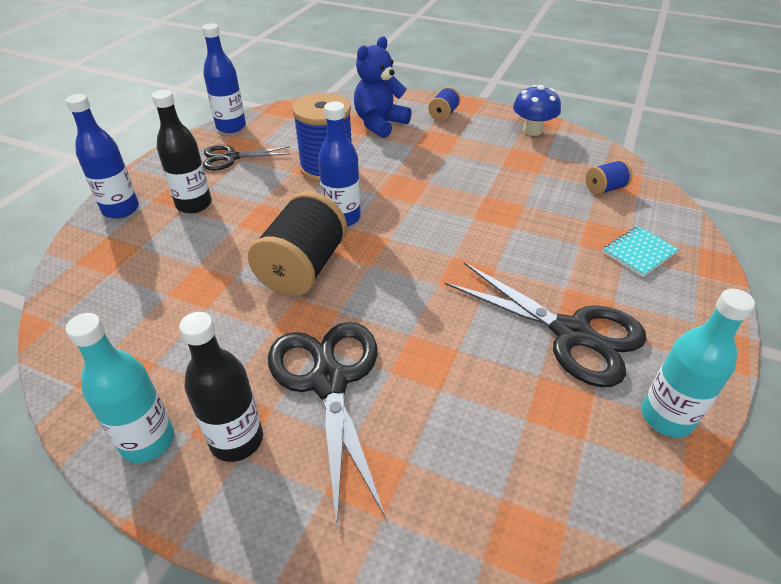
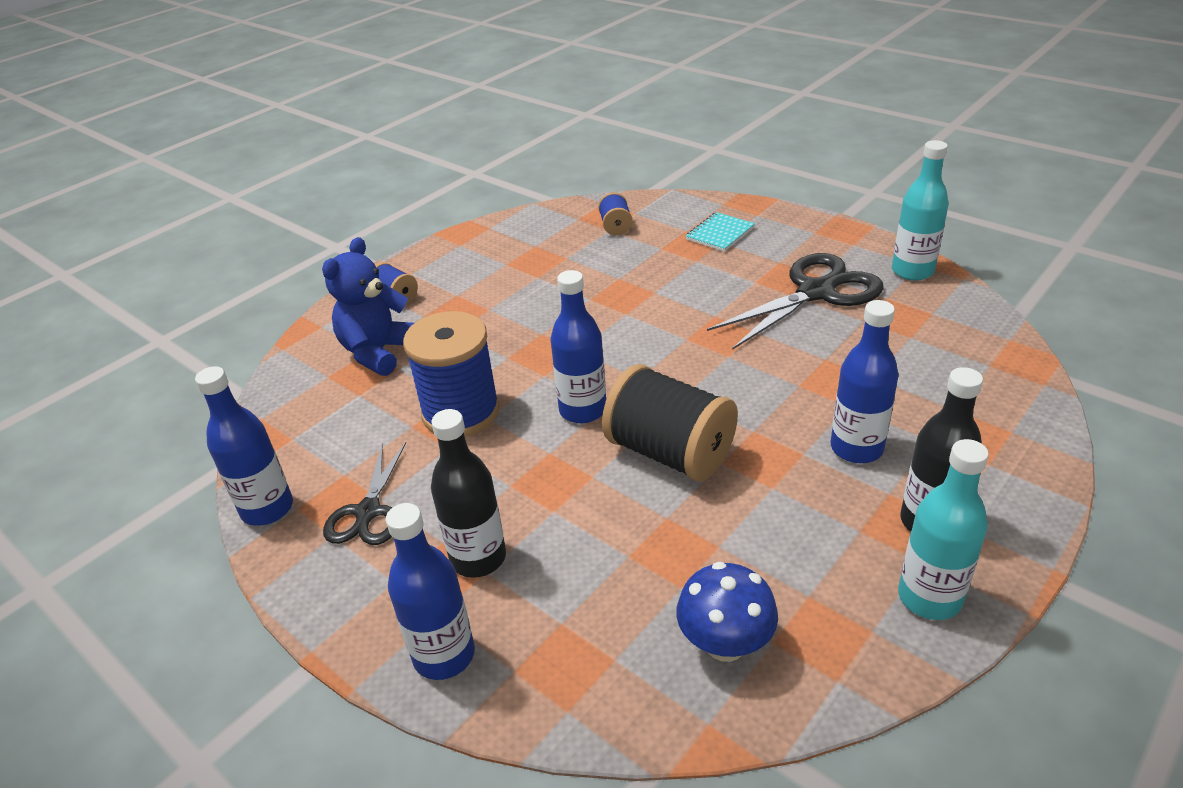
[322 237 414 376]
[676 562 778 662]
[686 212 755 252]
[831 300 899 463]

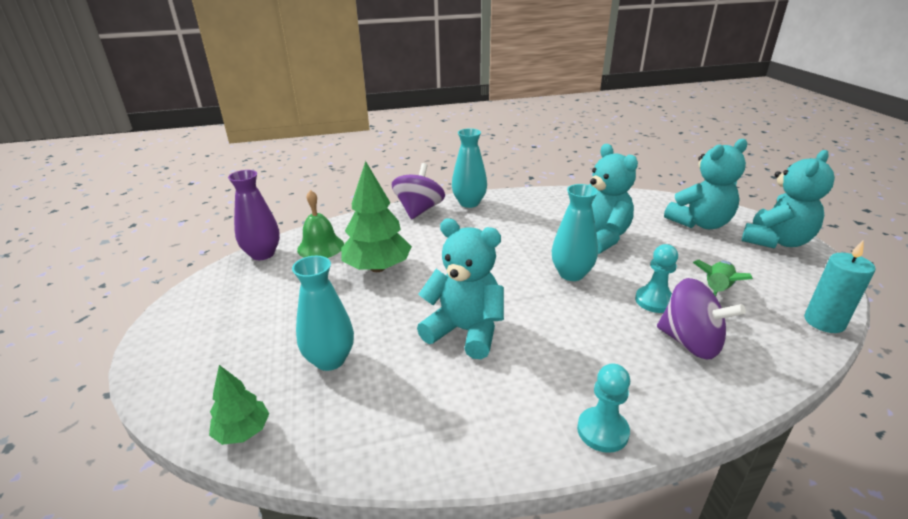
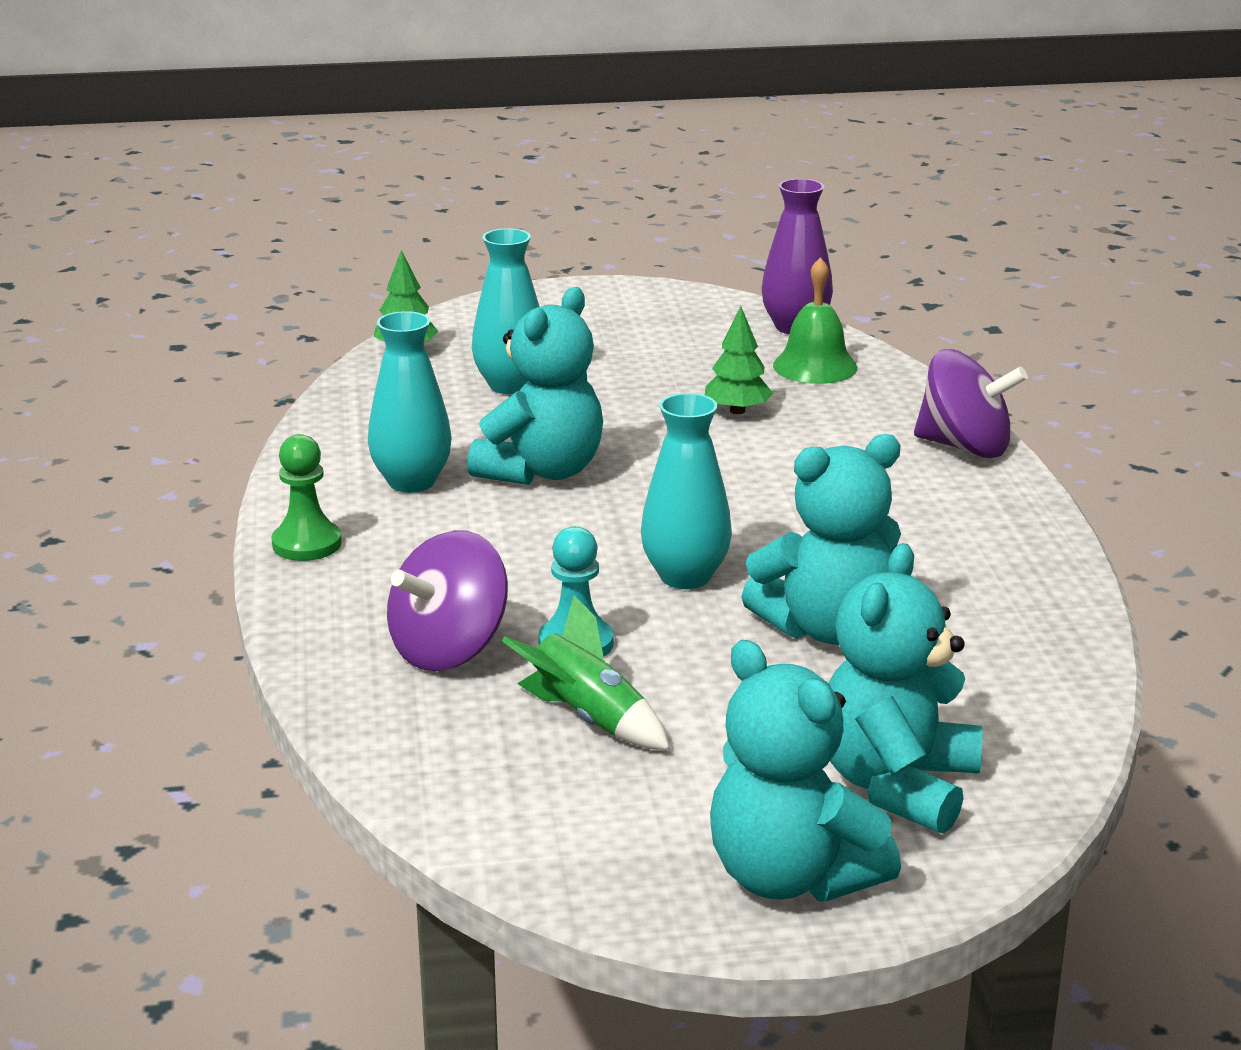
[271 434 342 561]
[368 311 452 493]
[705 306 774 414]
[829 543 983 834]
[804 240 876 333] (first image)

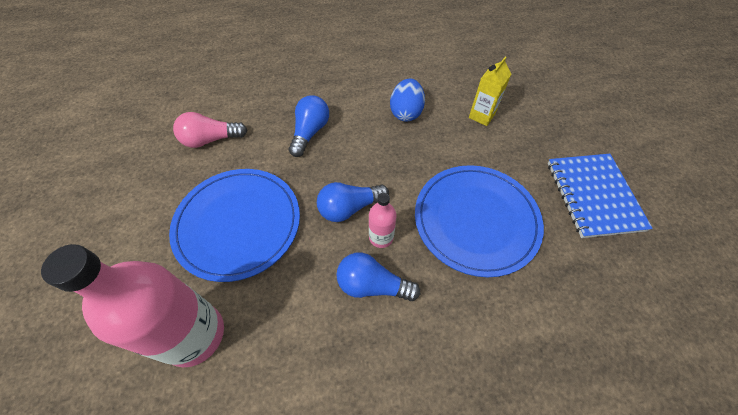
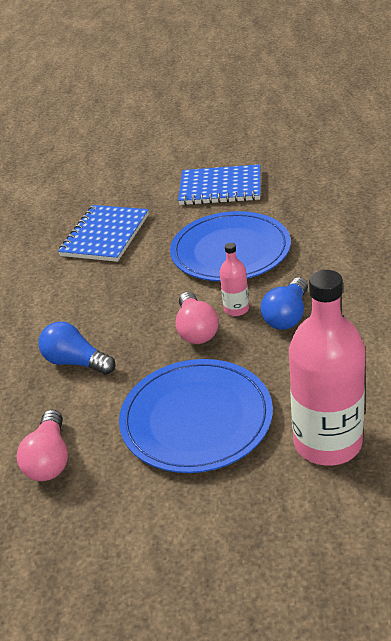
[58 205 149 262]
[175 292 219 344]
[390 78 425 122] (first image)

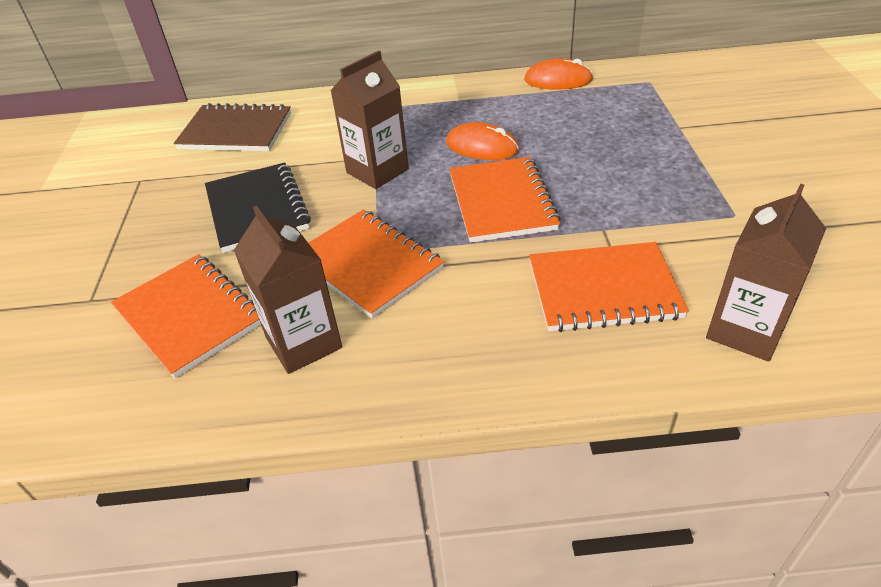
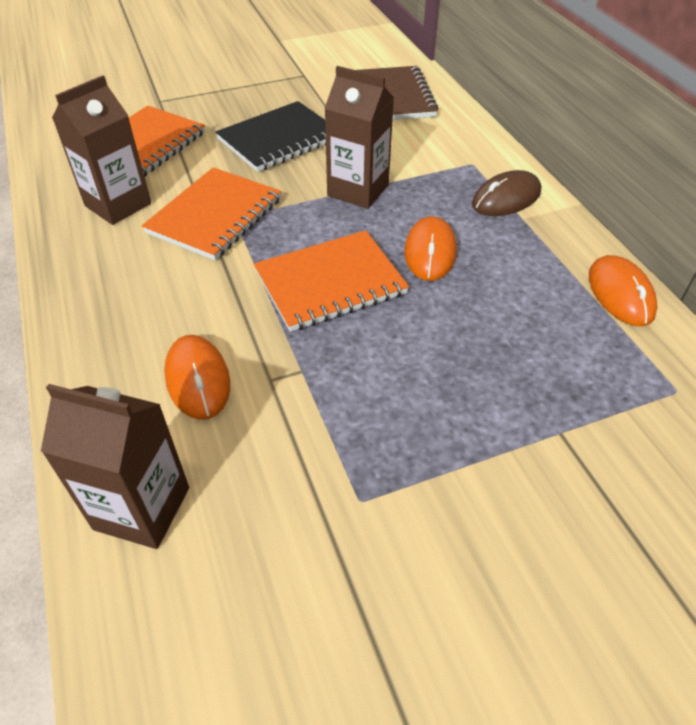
[164 335 230 420]
[472 170 541 216]

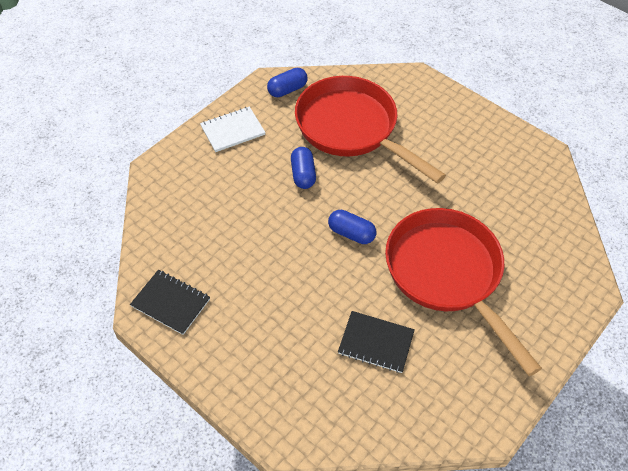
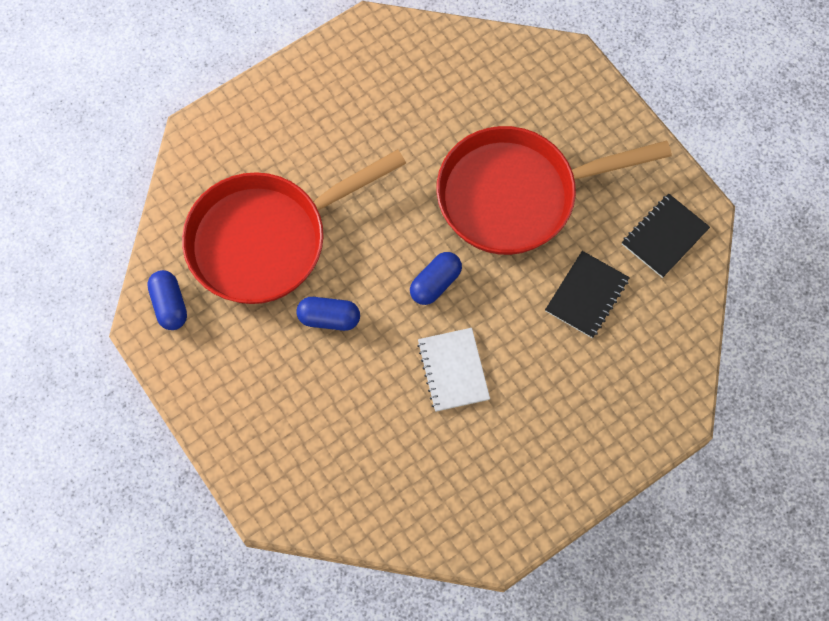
[417 328 490 412]
[622 194 710 278]

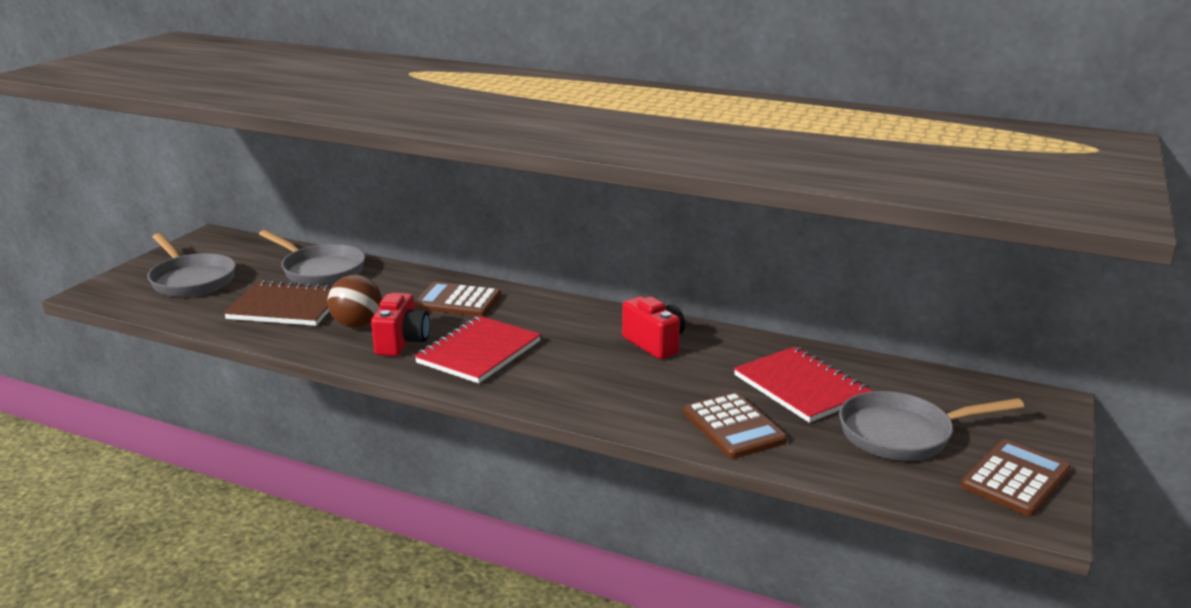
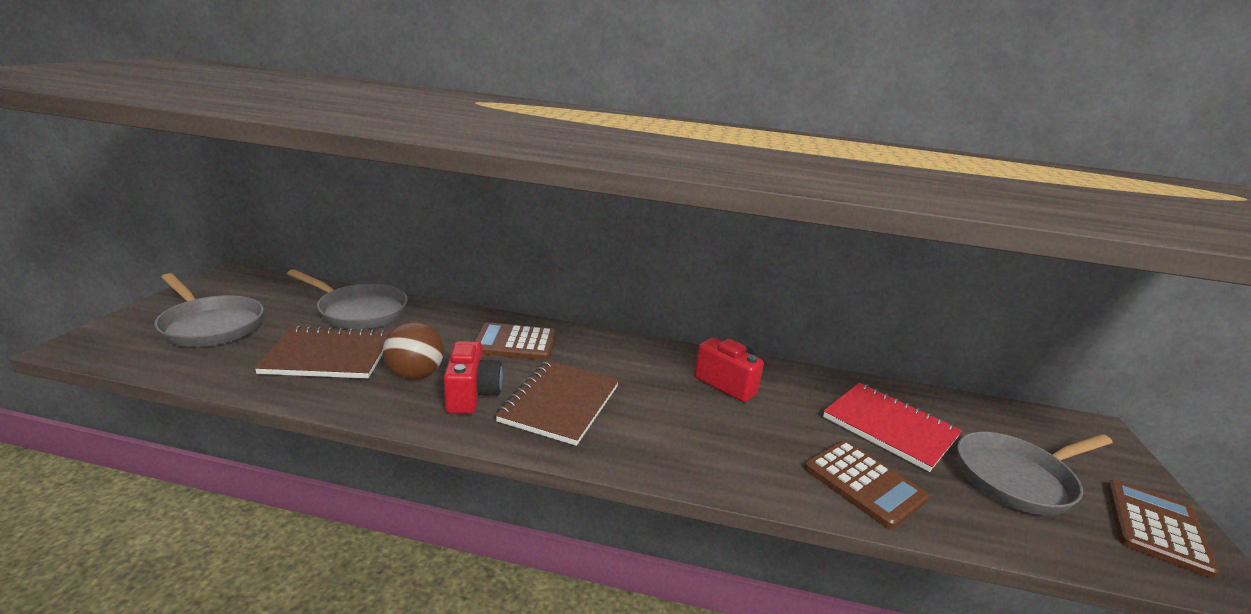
[495 360 619 446]

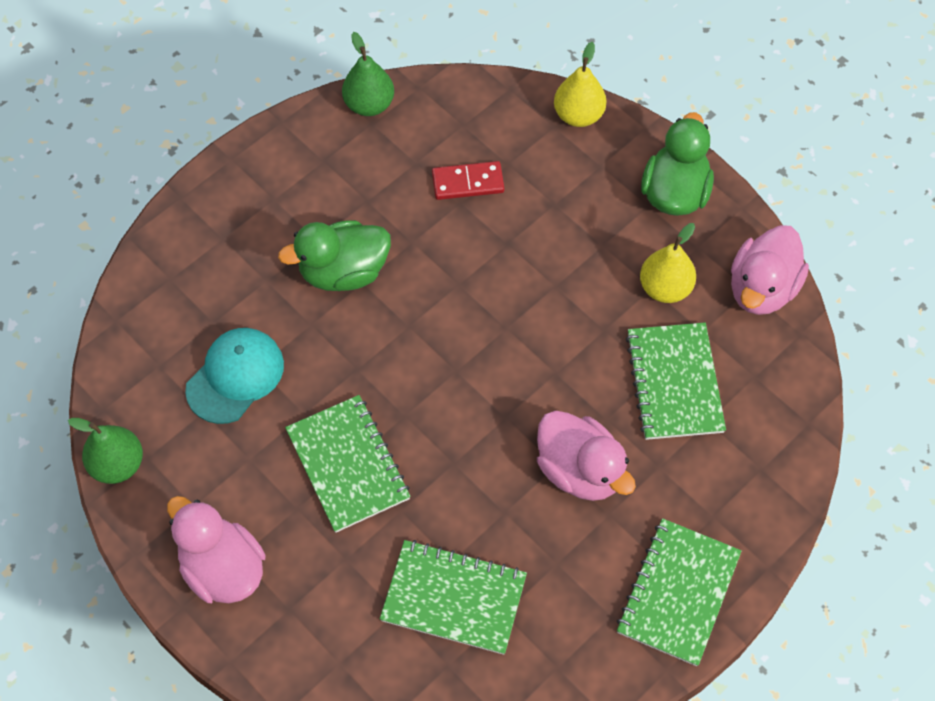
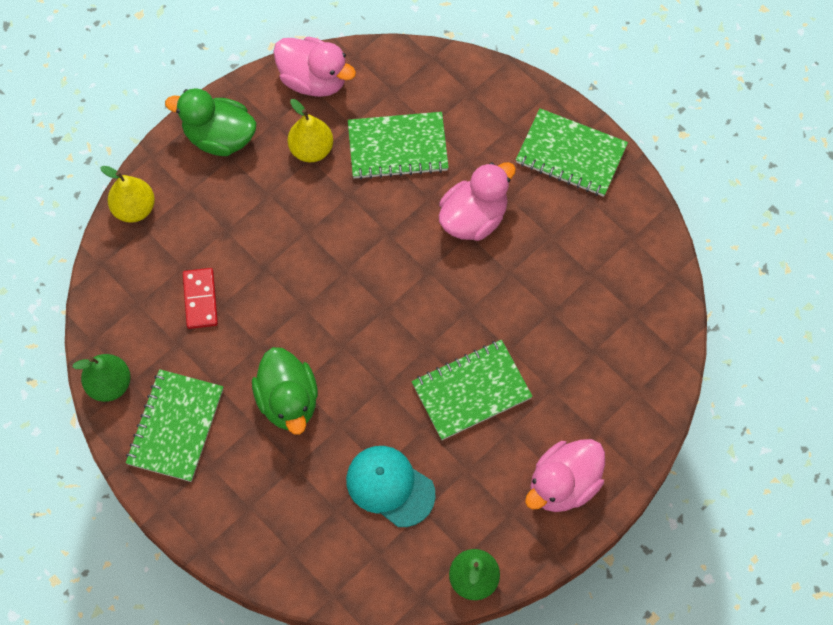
[126 369 223 482]

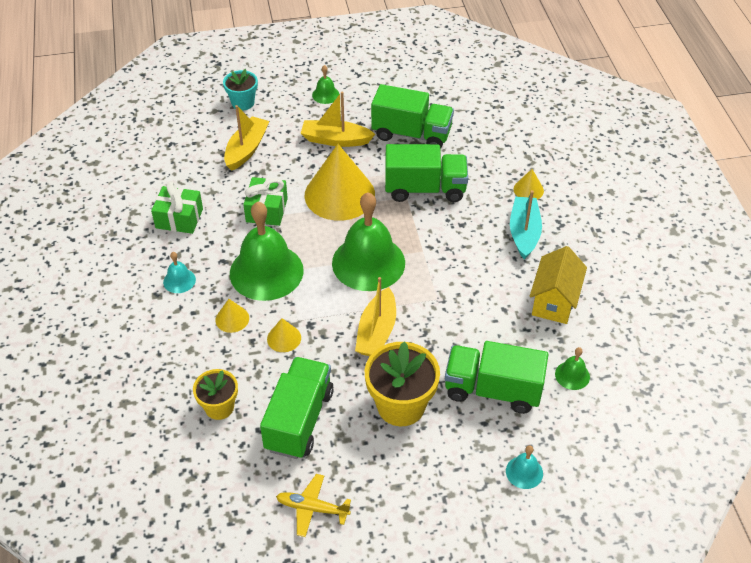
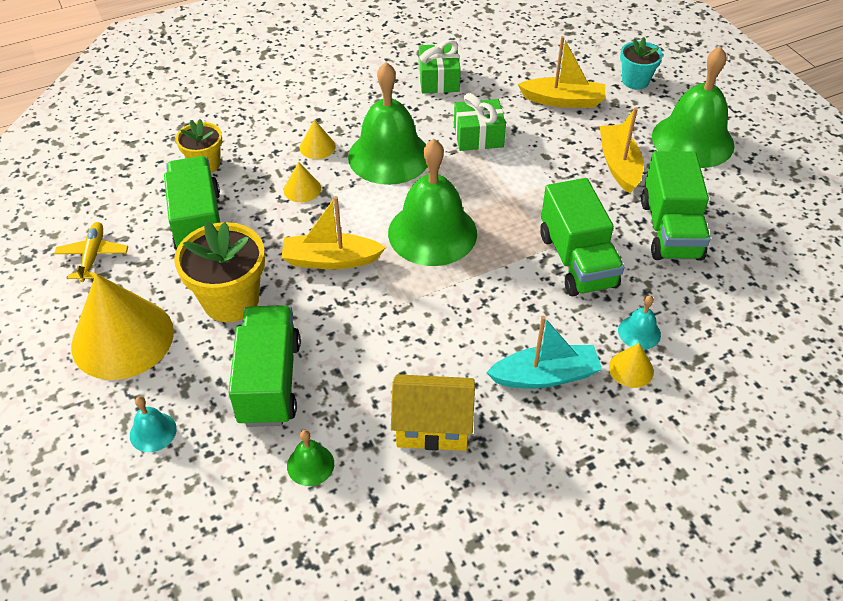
[71 274 174 380]
[164 156 220 250]
[618 295 661 350]
[652 46 734 168]

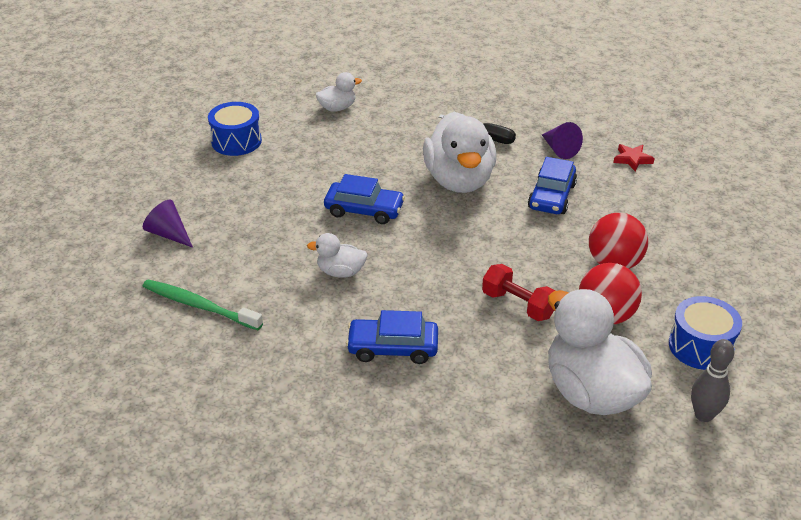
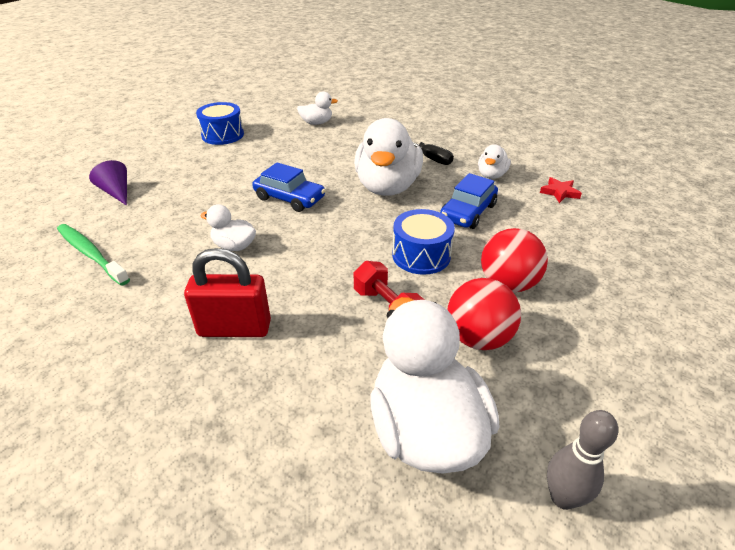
[184 248 271 337]
[392 209 455 275]
[478 144 511 179]

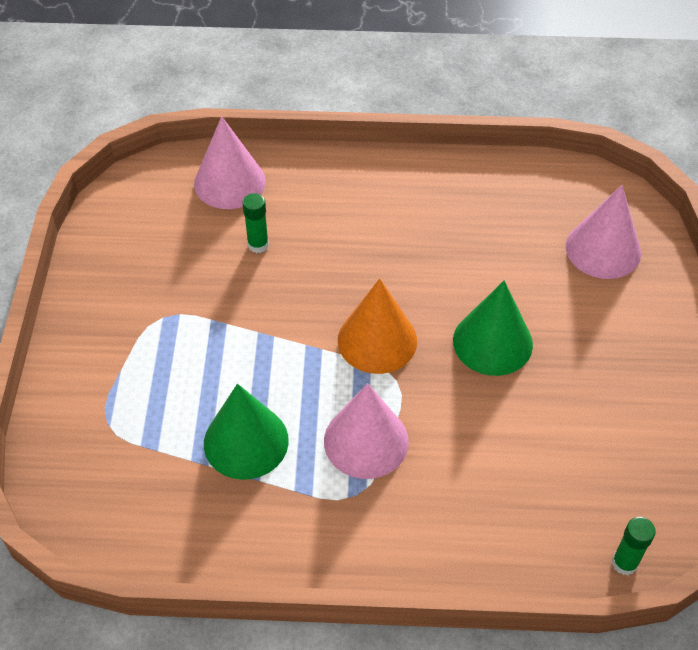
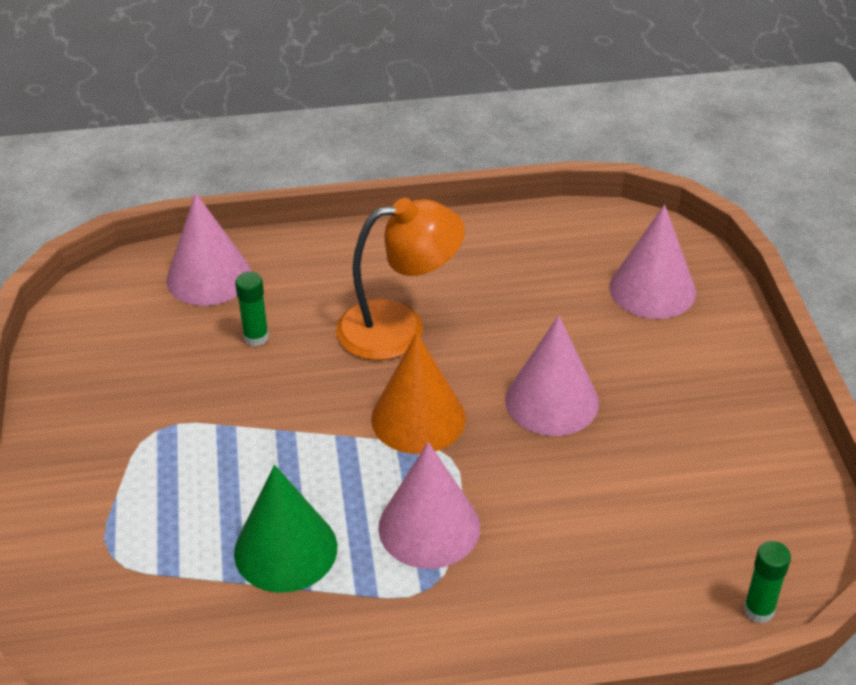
[336 198 465 360]
[505 315 599 436]

